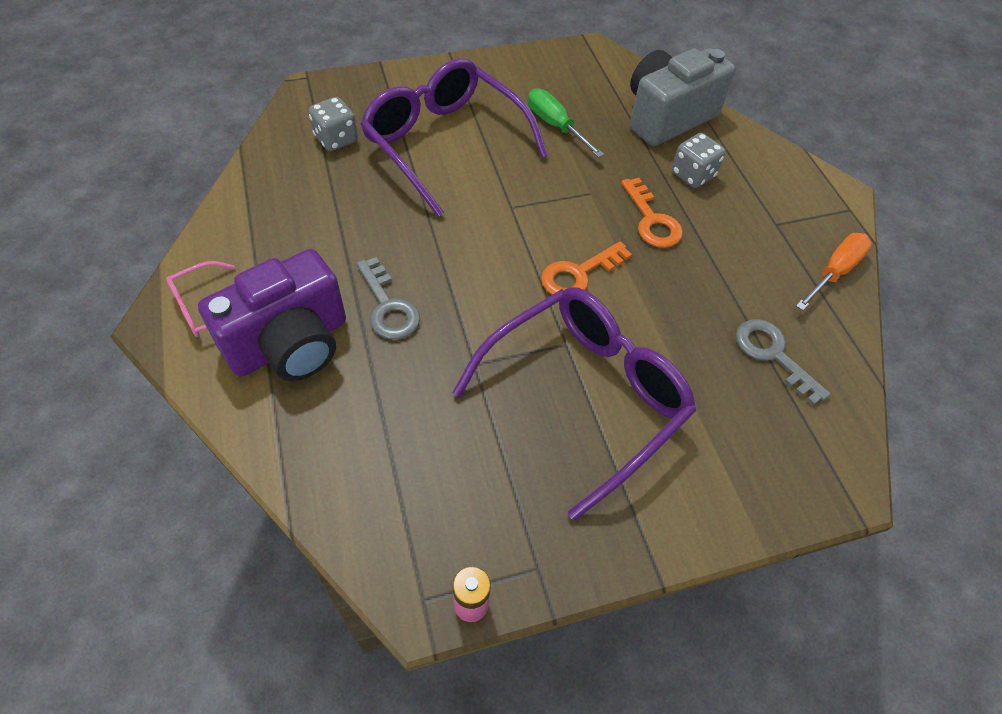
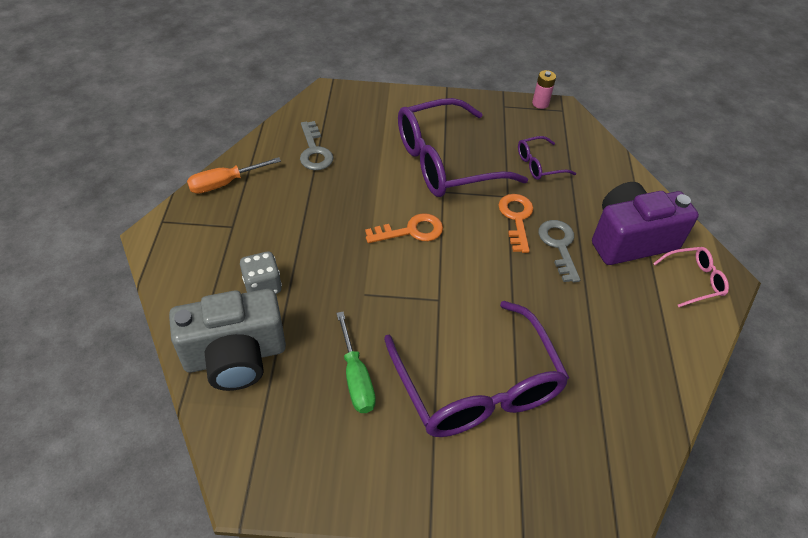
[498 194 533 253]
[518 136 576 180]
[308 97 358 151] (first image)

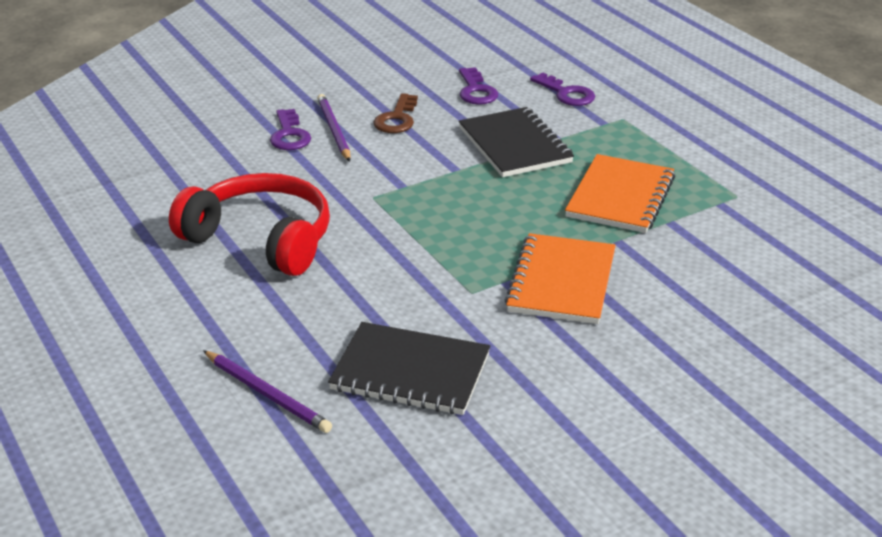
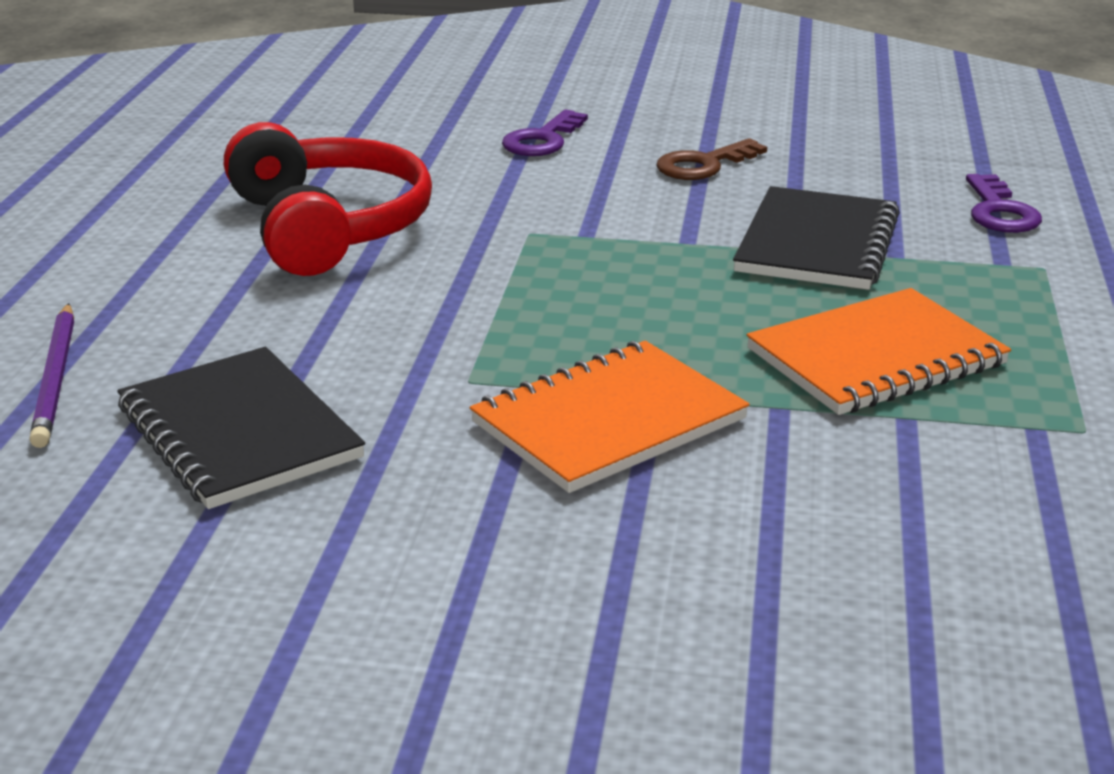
[317 94 351 162] (first image)
[459 67 498 105] (first image)

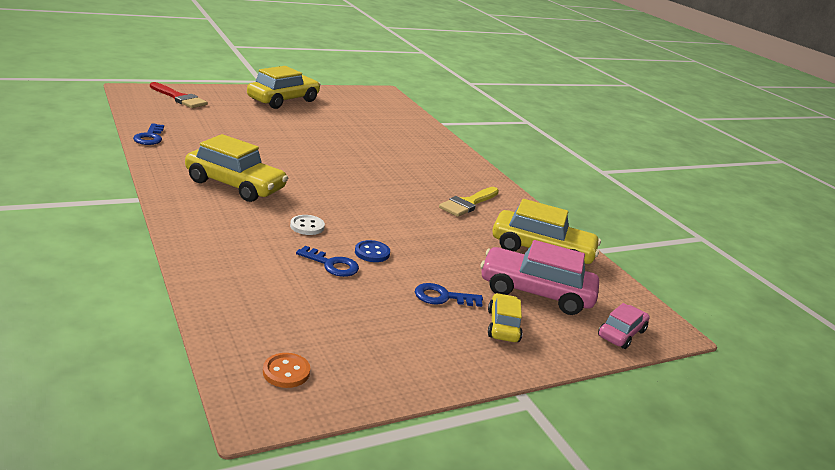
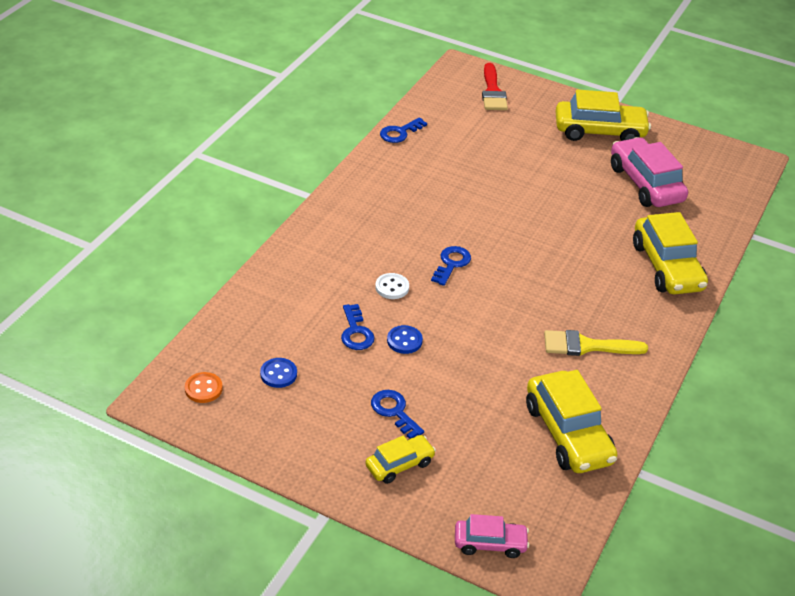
[260 358 297 388]
[431 246 471 286]
[611 137 688 207]
[633 212 708 294]

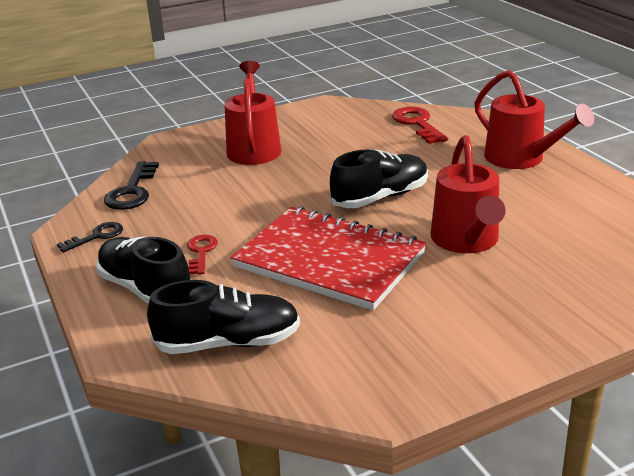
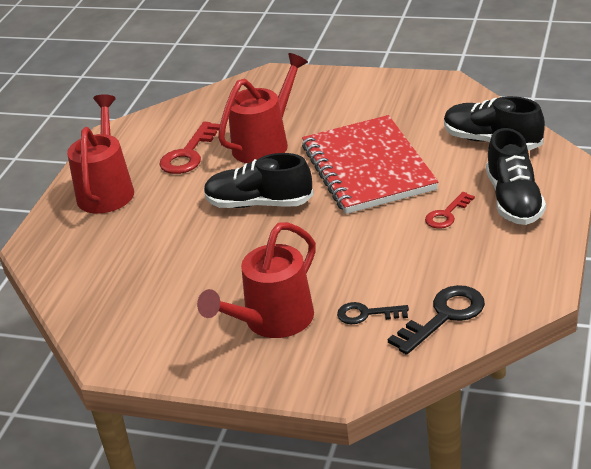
[160 122 220 174]
[337 302 409 324]

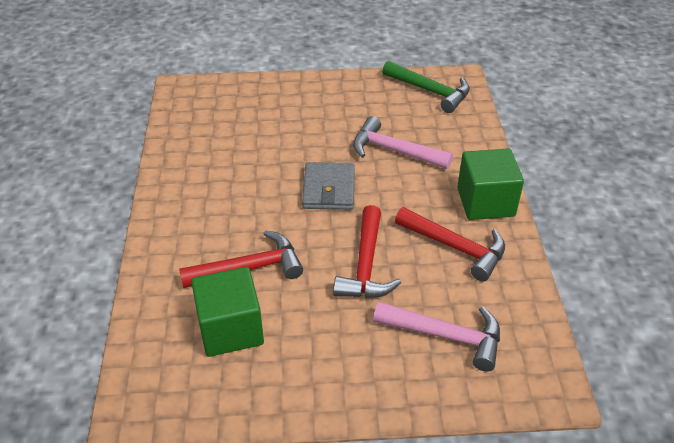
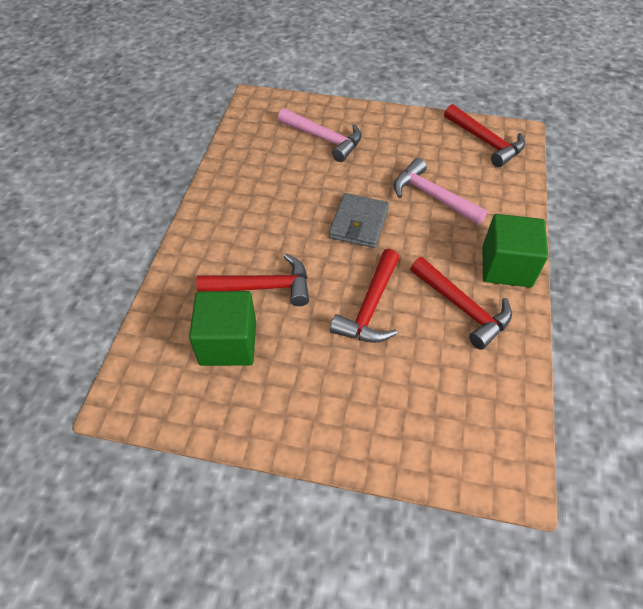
[278 108 362 162]
[444 104 525 167]

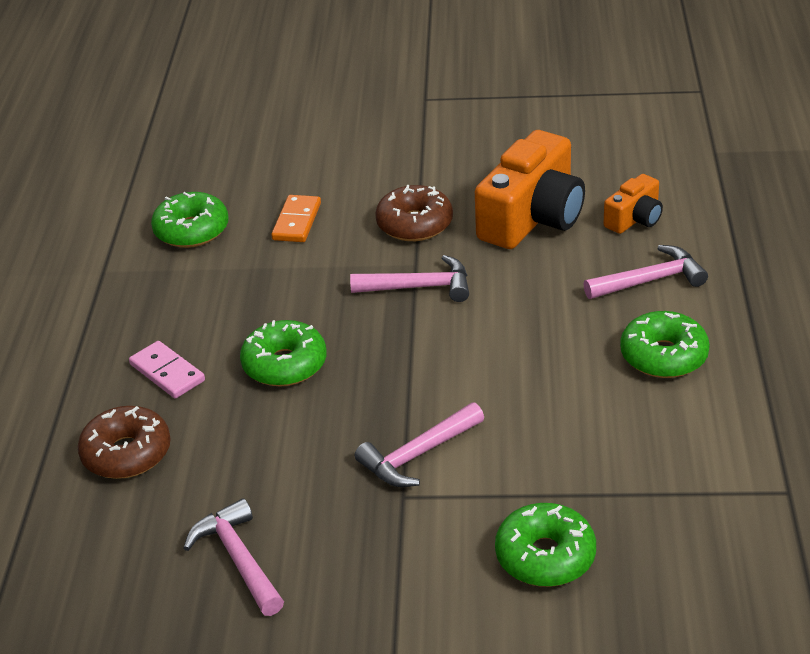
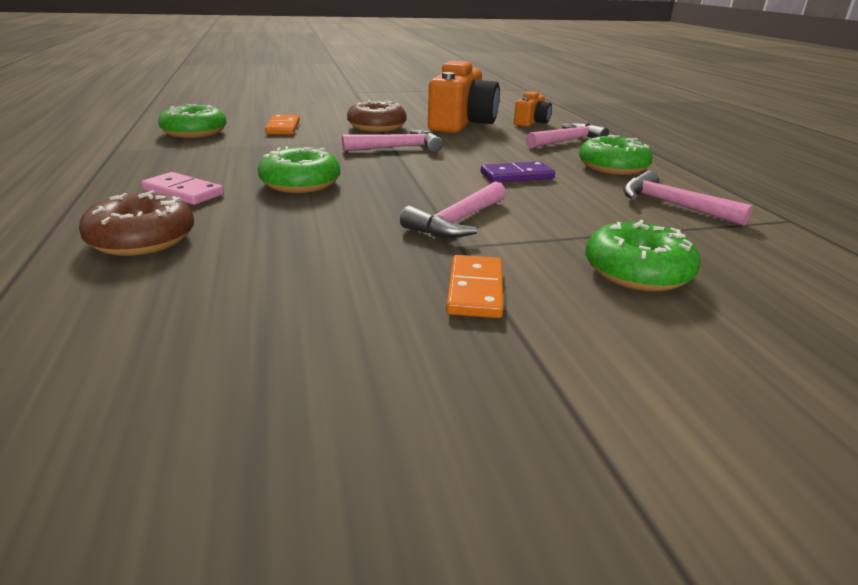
[446 255 504 318]
[481 161 555 183]
[623 171 753 226]

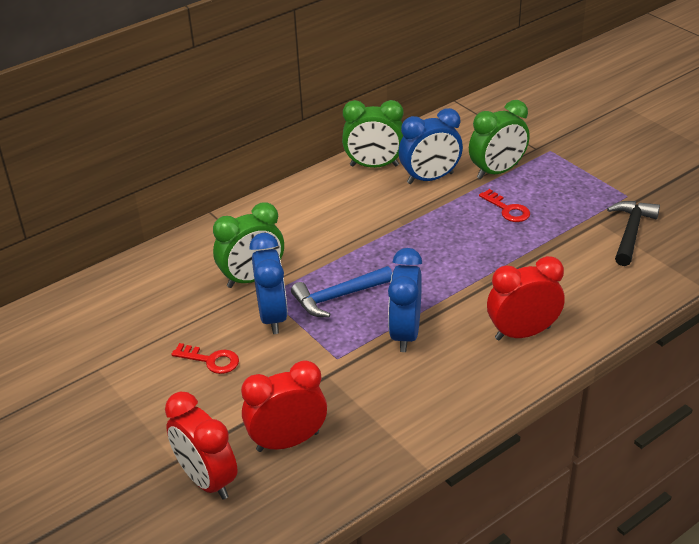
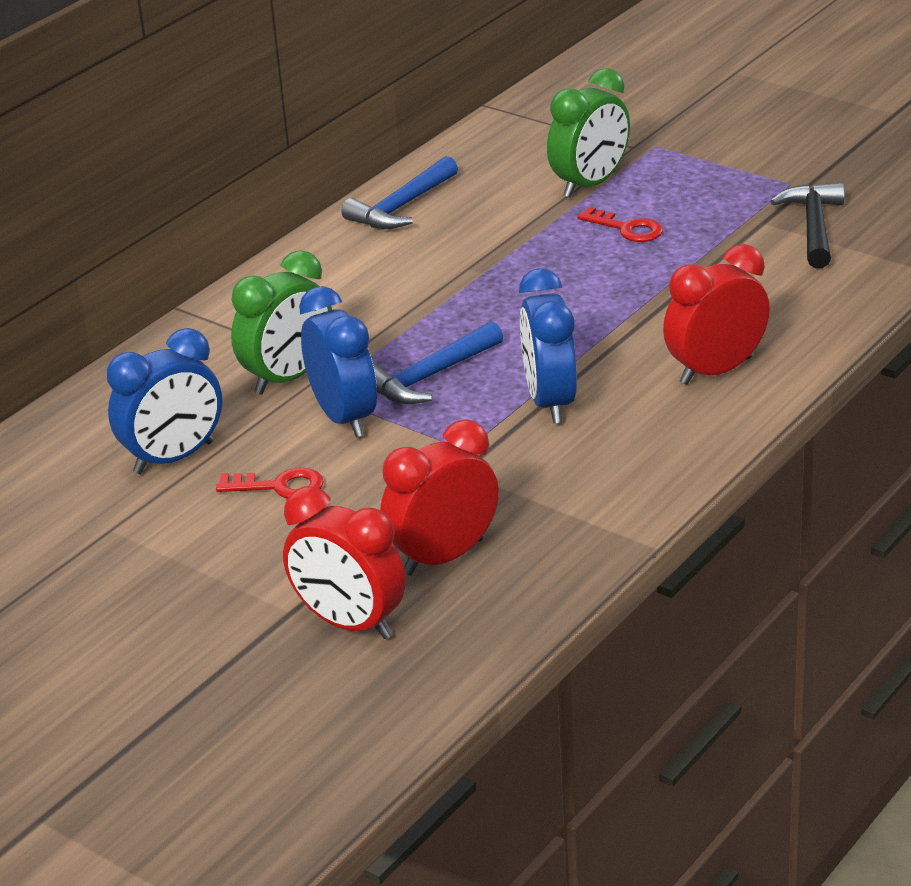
[107 328 222 474]
[342 156 458 229]

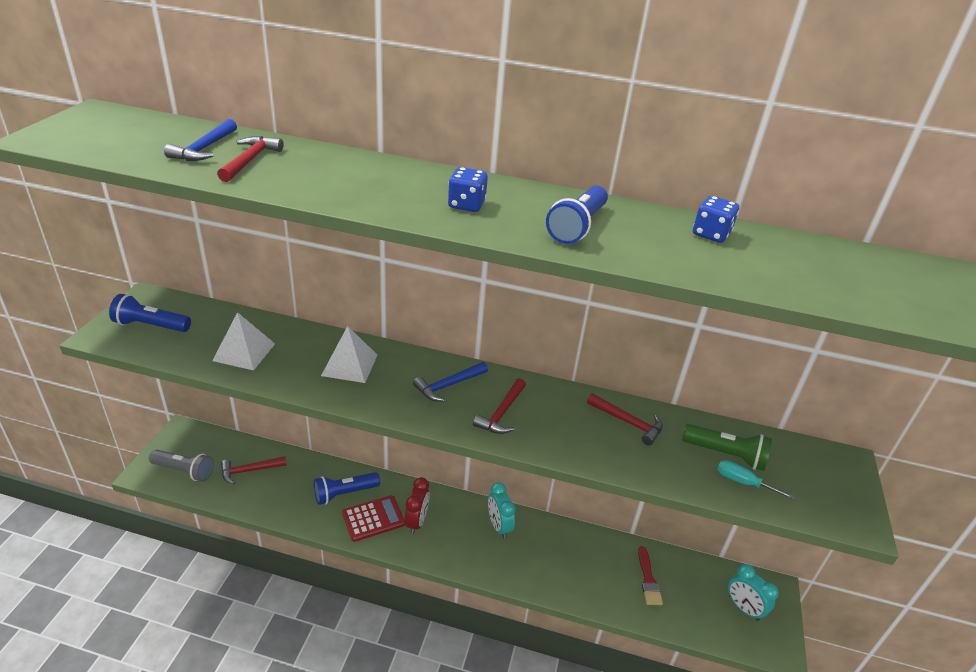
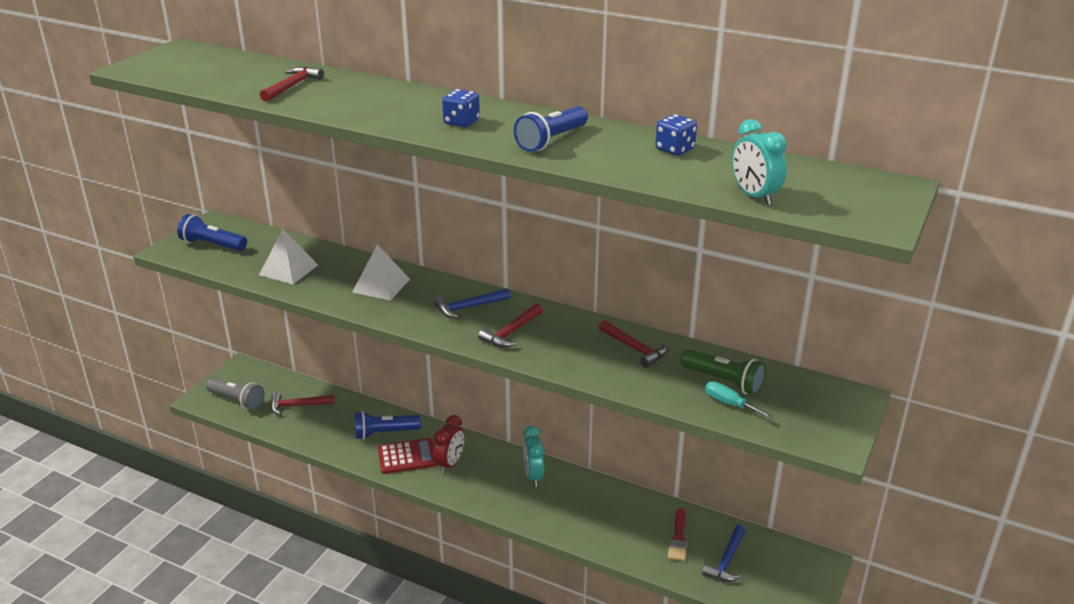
[702 525 746 582]
[732 119 787 205]

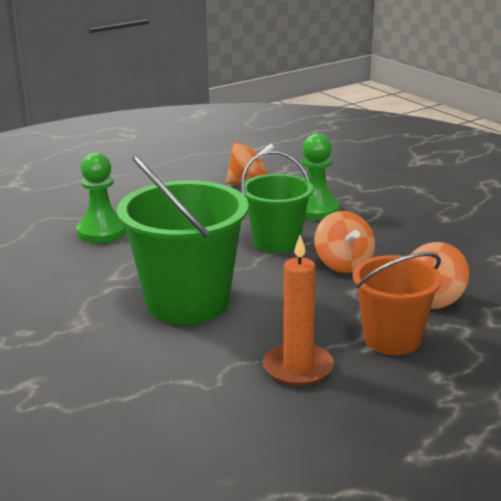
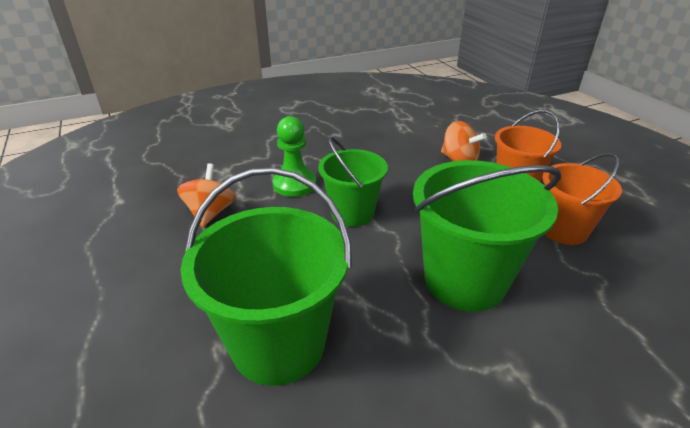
[181 167 352 386]
[542 153 622 245]
[314 211 375 273] (first image)

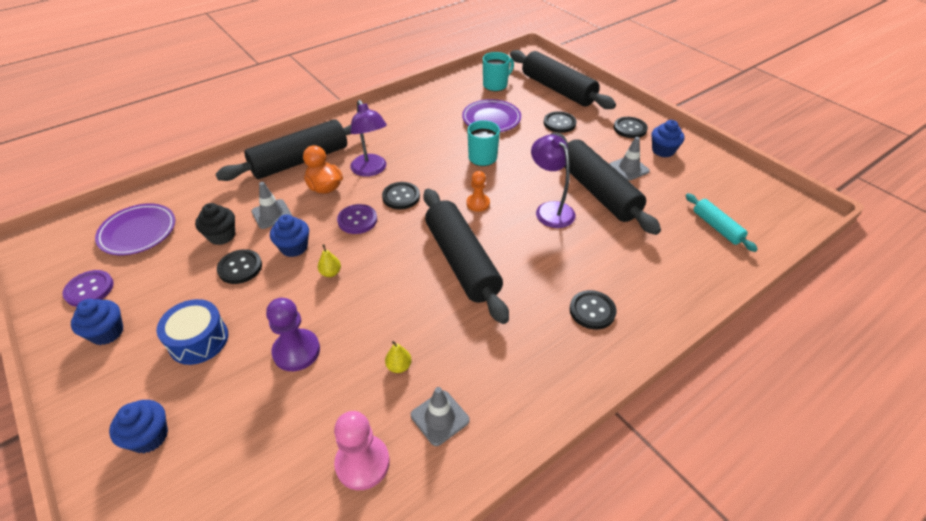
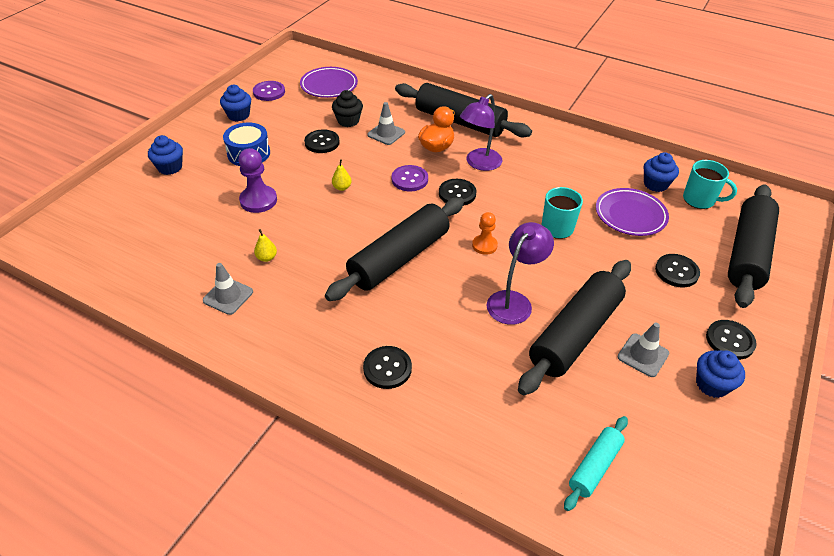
[644 152 679 192]
[334 411 390 490] (first image)

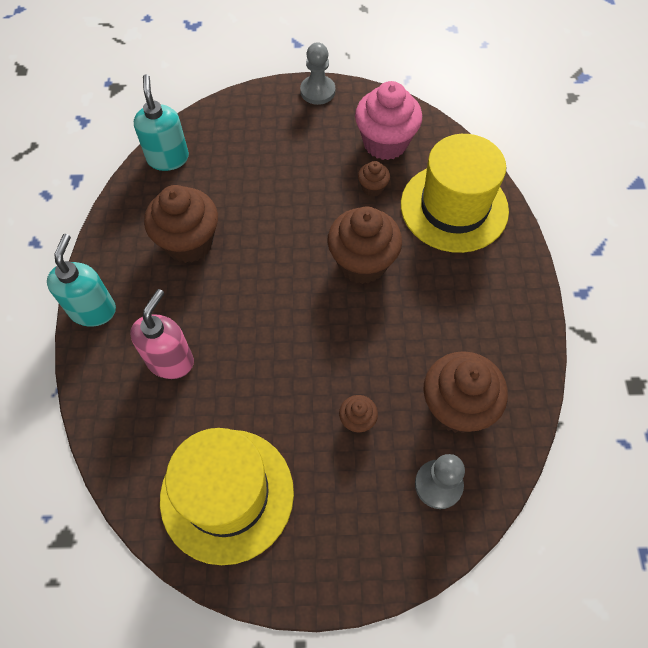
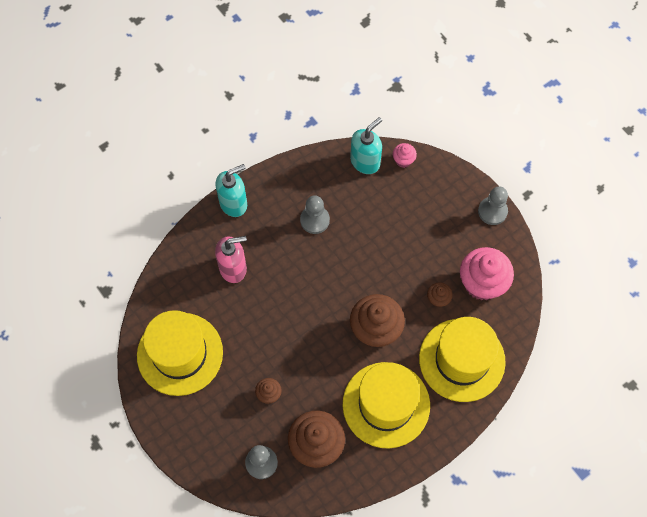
[300 195 330 234]
[343 362 430 448]
[393 143 417 168]

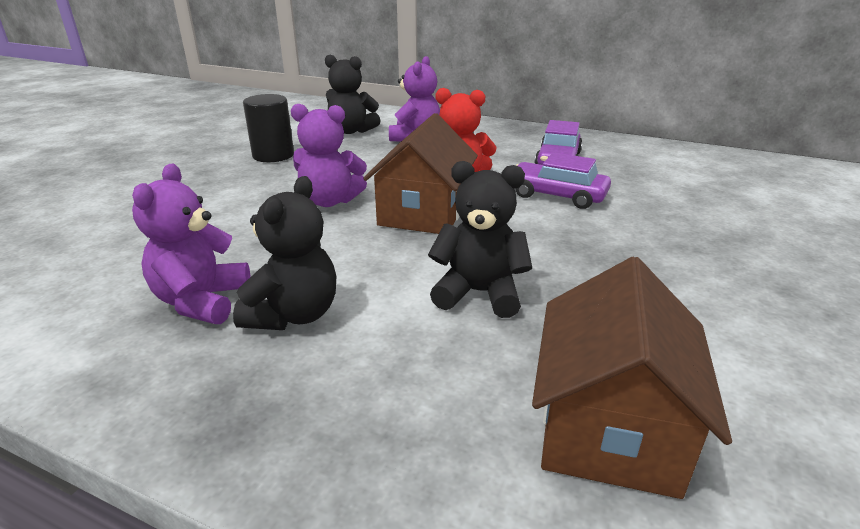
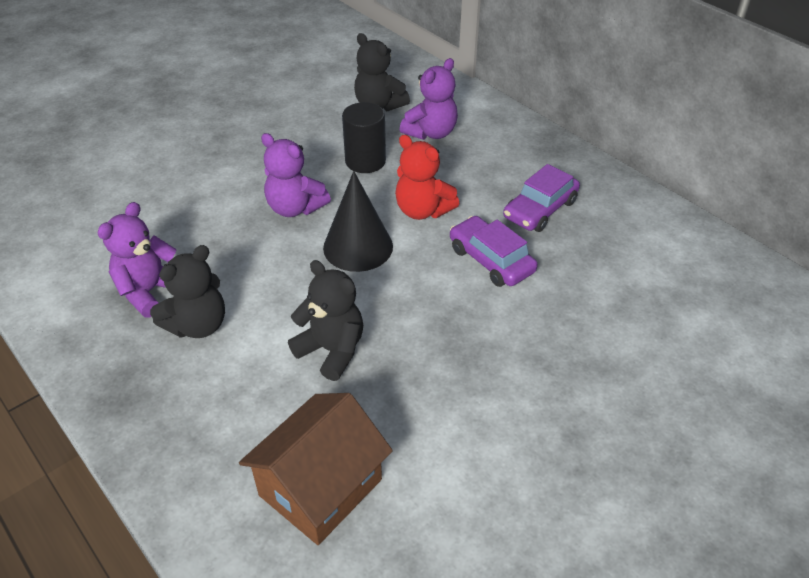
[323 171 393 272]
[342 102 386 173]

